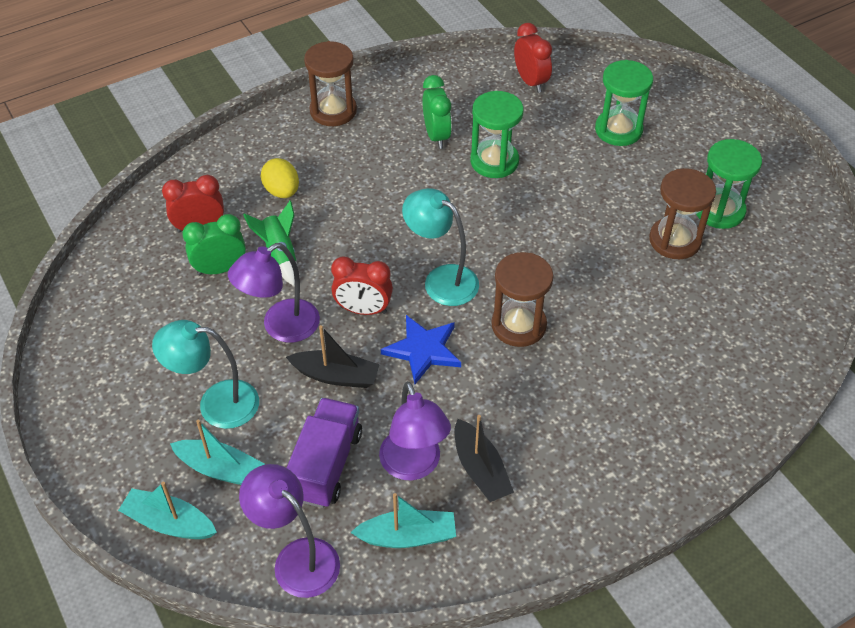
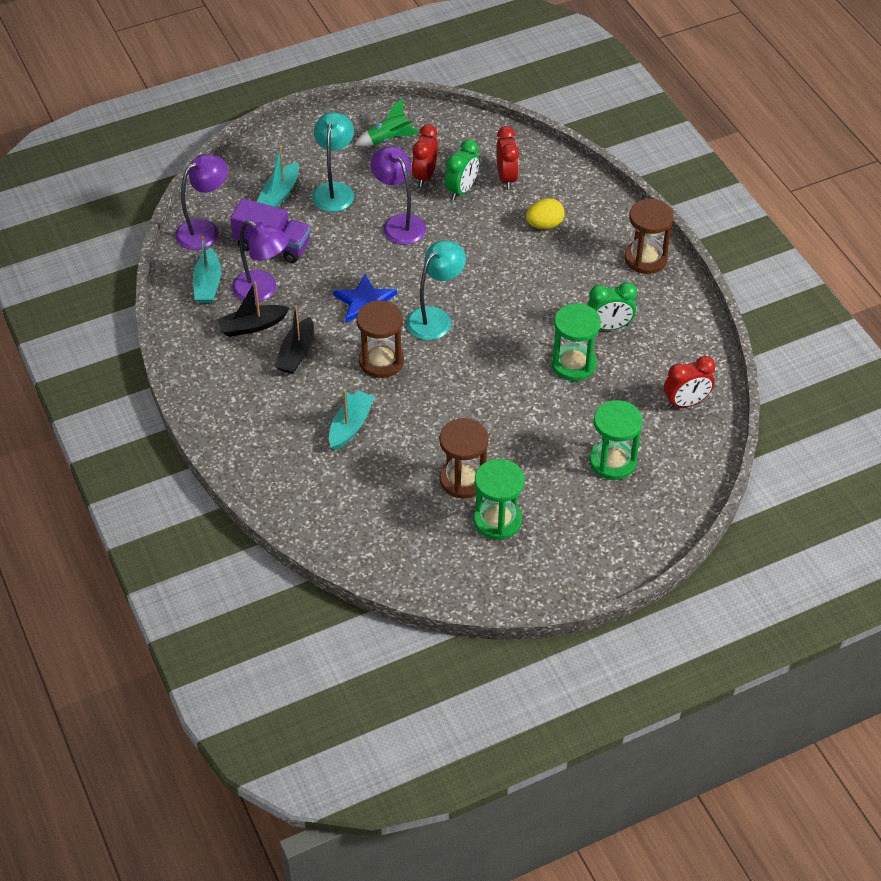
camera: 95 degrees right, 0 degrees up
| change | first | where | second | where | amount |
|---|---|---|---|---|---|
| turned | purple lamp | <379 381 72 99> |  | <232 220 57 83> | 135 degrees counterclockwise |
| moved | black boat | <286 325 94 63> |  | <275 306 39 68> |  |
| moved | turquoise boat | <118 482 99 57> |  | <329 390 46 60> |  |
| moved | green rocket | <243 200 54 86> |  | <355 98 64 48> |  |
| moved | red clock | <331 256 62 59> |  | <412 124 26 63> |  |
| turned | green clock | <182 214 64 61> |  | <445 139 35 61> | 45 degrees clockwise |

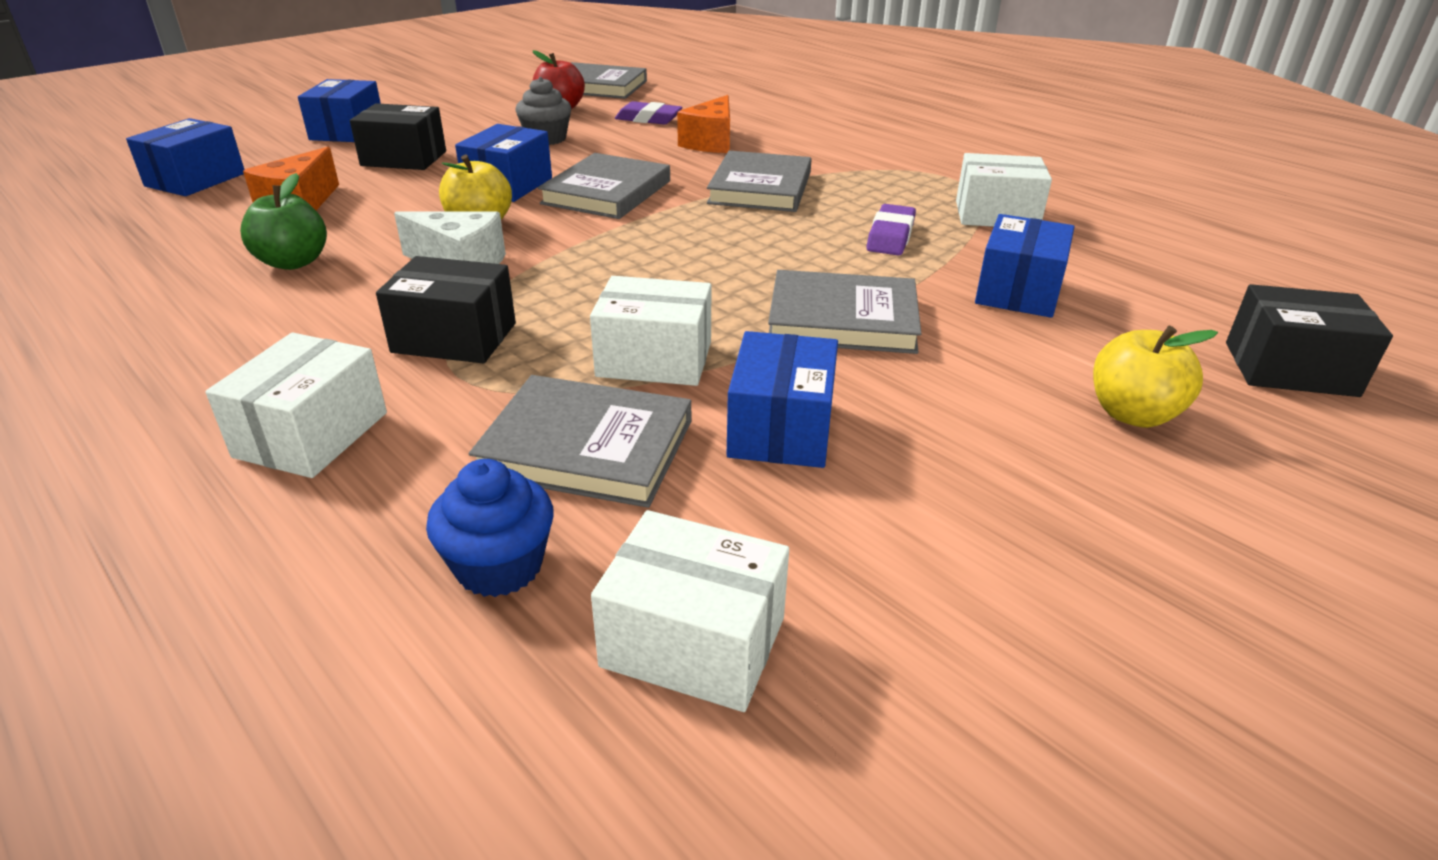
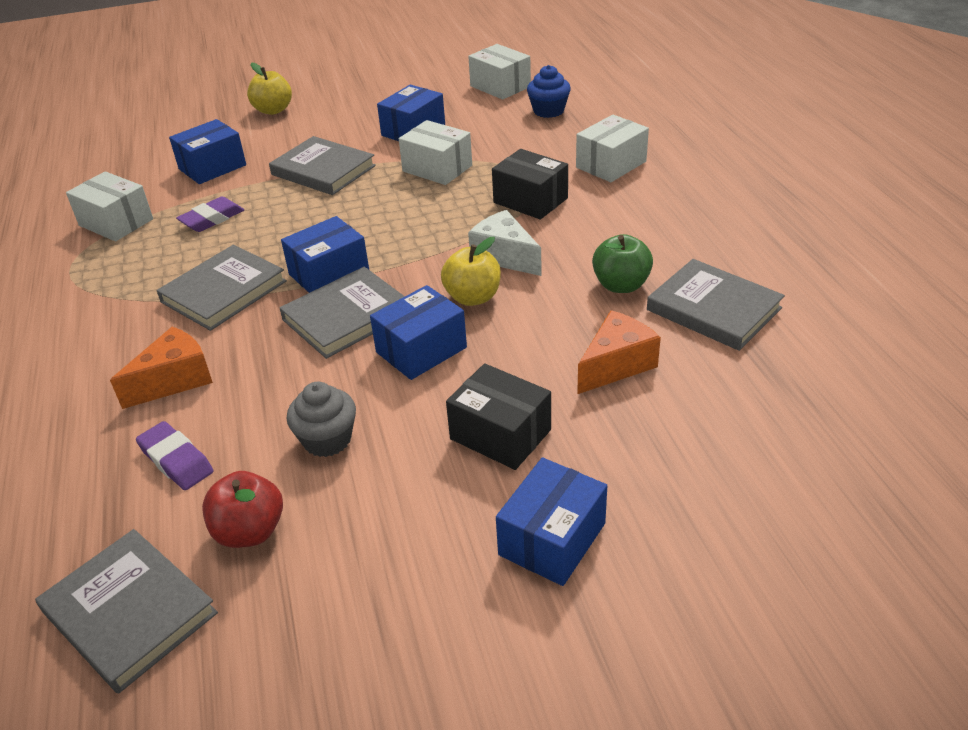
camera: 150 degrees left, 5 degrees up
| change | first | where | second | where | amount |
|---|---|---|---|---|---|
| moved | blue box | <126 118 118 78> |  | <281 216 88 77> |  |
| moved | grey book | <469 375 223 133> |  | <647 259 138 92> |  |
| removed | black box | <1226 284 167 113> |  |  |  |

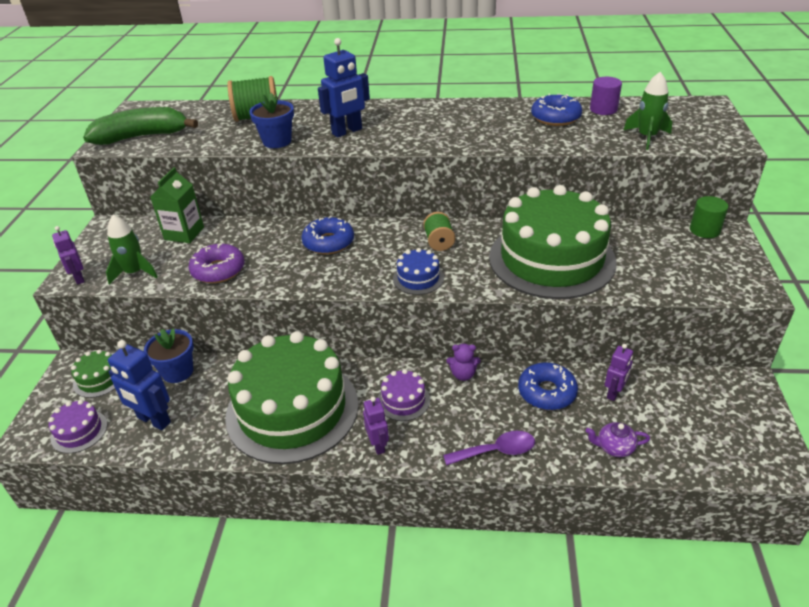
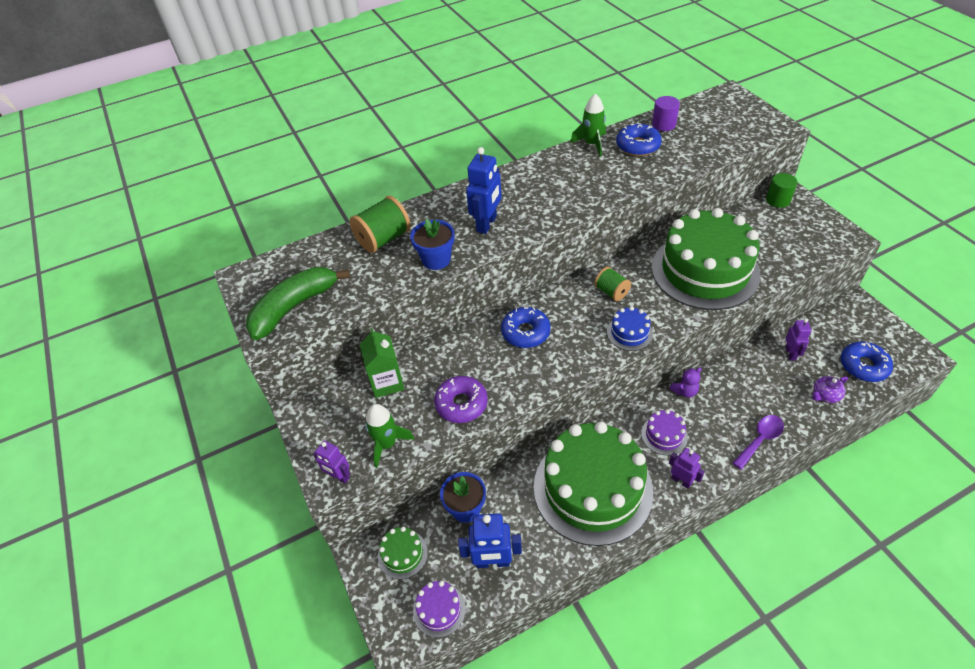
camera: 30 degrees left, 10 degrees up
| change | first | where | second | where | amount |
|---|---|---|---|---|---|
| moved | green rocket | <624 72 48 78> |  | <570 94 36 63> |  |
| moved | blue donut | <518 362 60 48> |  | <841 341 52 41> |  |

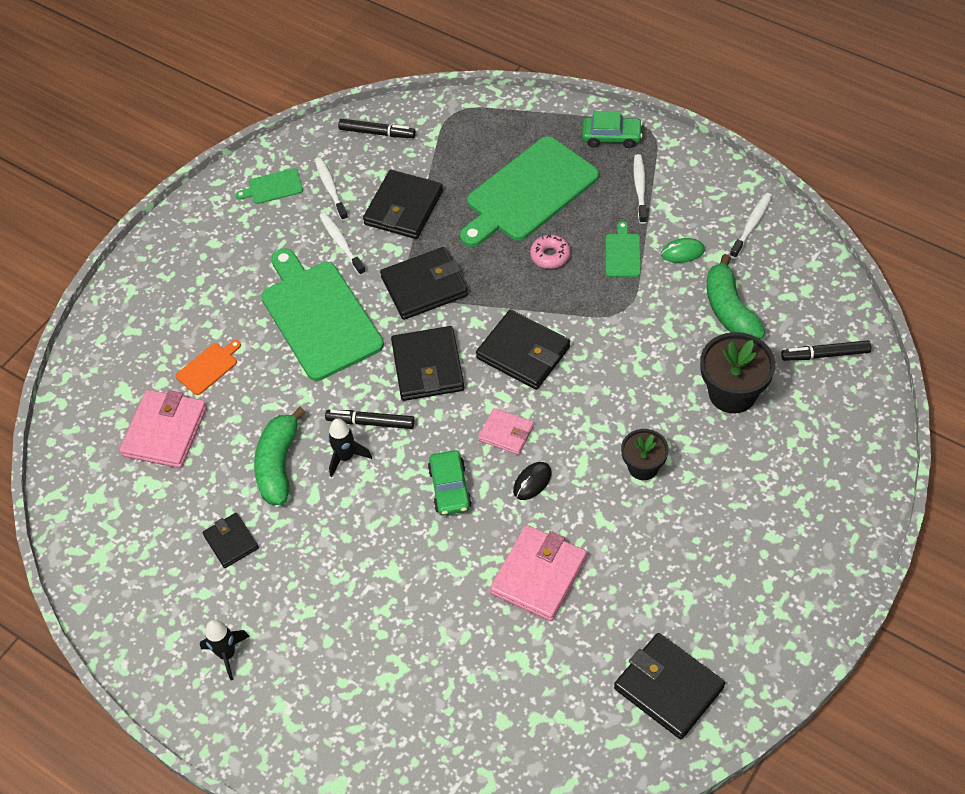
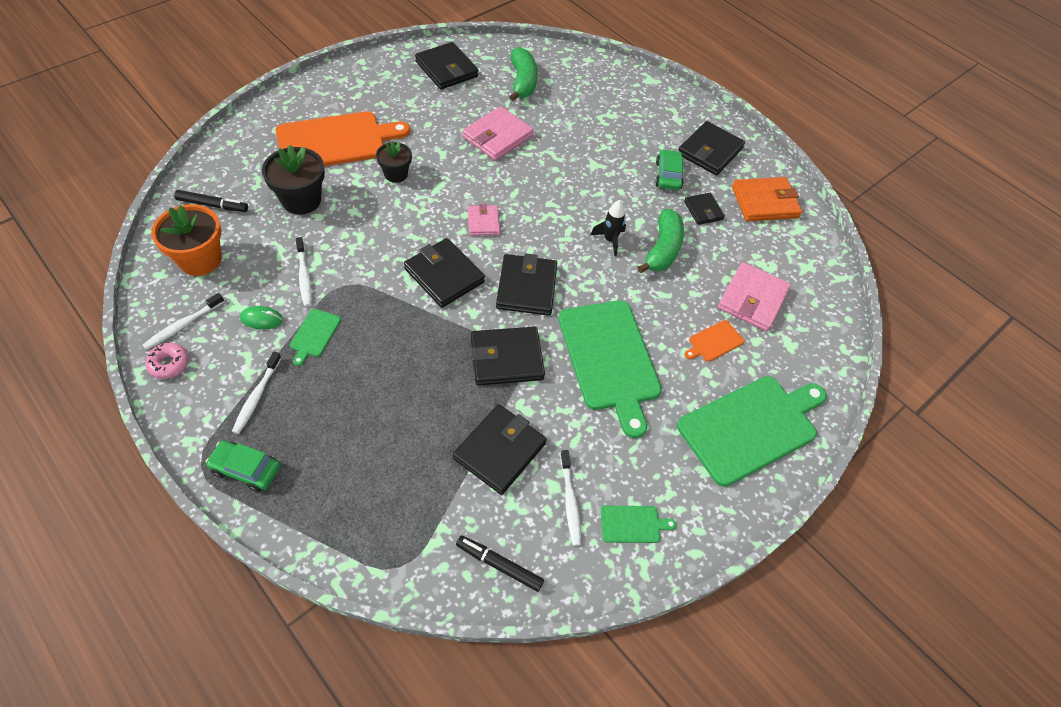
camera: 175 degrees left, 0 degrees up
| change | first | where | second | where | amount |
|---|---|---|---|---|---|
| moved | pink donut | <530 234 40 35> |  | <145 343 44 36> |  |
| added |  |  | orange flower pot | <151 204 70 72> |  |
| added |  |  | orange cutting board | <275 111 135 55> |  |
| moved | white toothbrush | <320 213 46 62> |  | <296 237 16 70> |  |
| turned | pink wallet | <478 408 56 47> |  | <468 204 32 32> | 45 degrees clockwise |
| moved | green banana | <707 254 58 85> |  | <509 47 28 54> |  |
| moved | green car | <428 450 44 66> |  | <655 149 29 41> |  |
| moved | green cutting board | <460 136 139 111> |  | <677 376 150 111> |  |
| replaced | black rocket | <200 620 50 60> | black wallet | <679 121 66 55> |  |
| added |  |  | orange wallet | <732 177 70 45> |  |
| removed | black marker | <325 410 90 19> |  |  |  |
| removed | black mouse | <513 462 39 38> |  |  |  |

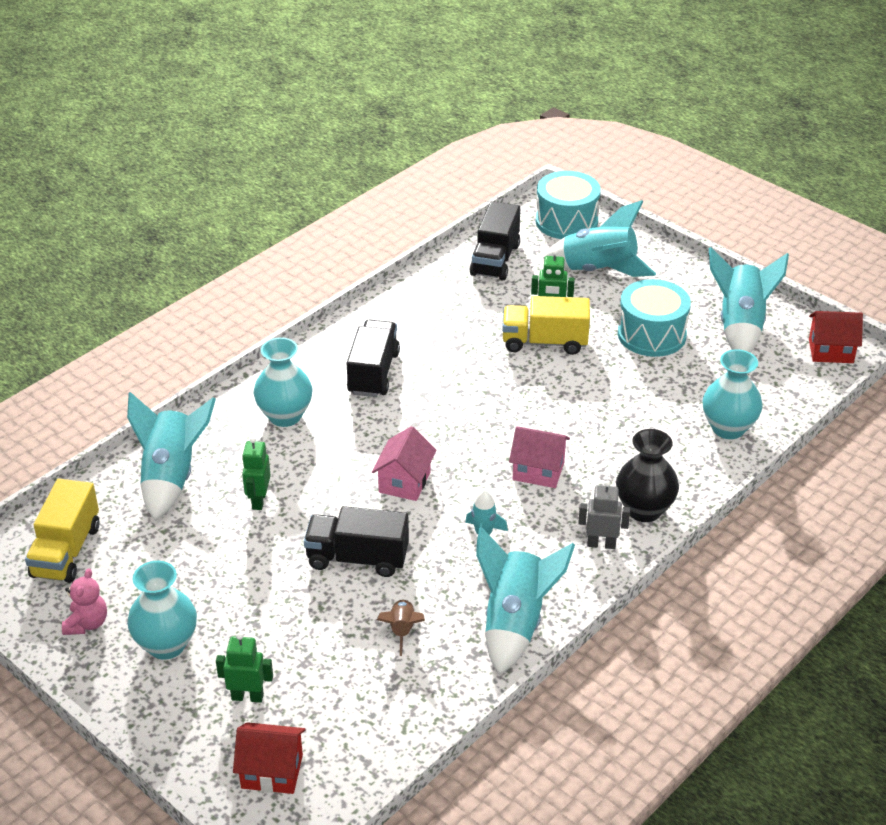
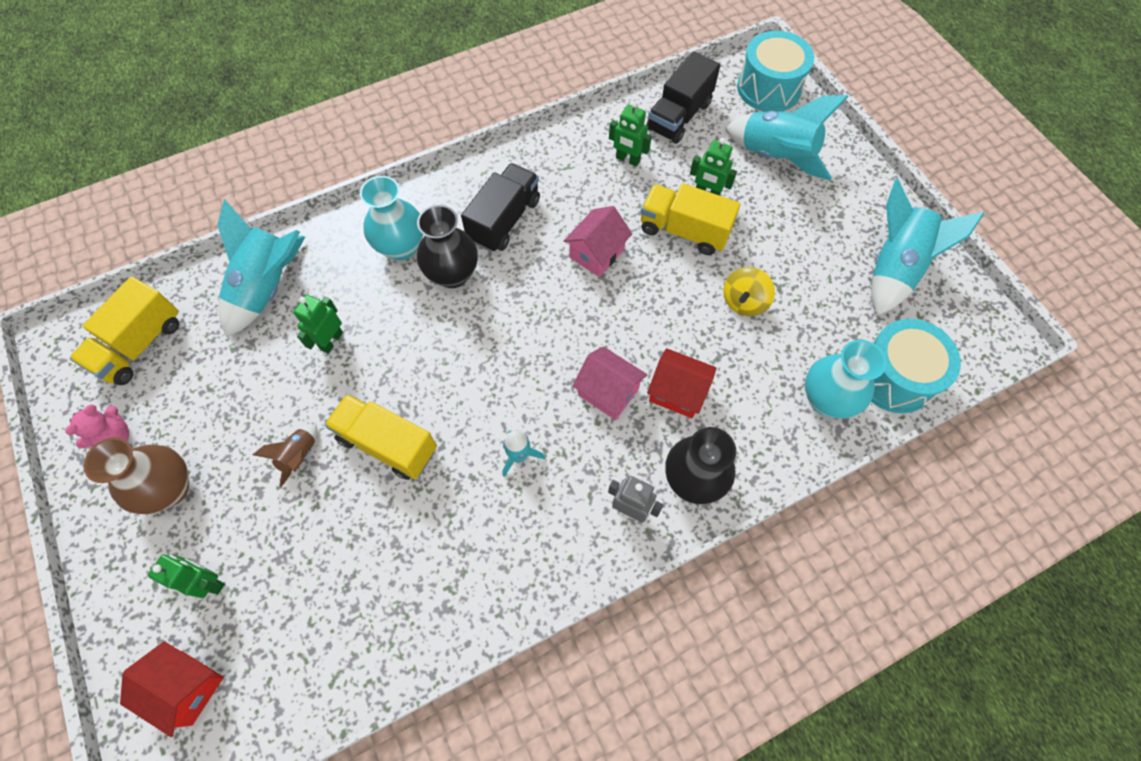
camera: 20 degrees right, 25 degrees up
| change | first | where | second | where | amount |
|---|---|---|---|---|---|
| recoloured | turquoise vase | <127 561 70 99> | brown vase | <83 437 106 77> |  |
| moved | brown rocket | <377 599 48 57> |  | <253 424 64 63> |  |
| recoloured | black truck | <304 506 105 71> | yellow truck | <324 394 113 86> |  |
| added |  |  | black vase | <417 205 61 83> |  |
| moved | pink house | <372 426 65 75> |  | <564 206 68 71> |  |
| added |  |  | green robot | <609 101 43 66> |  |
| moved | red house | <809 311 54 52> |  | <647 348 70 70> |  |
| added |  |  | yellow spinning top | <723 267 52 49> |  |
| moved | turquoise drum | <618 279 73 78> |  | <871 319 90 94> |  |
| removed | turquoise rocket | <476 527 99 148> |  |  |  |

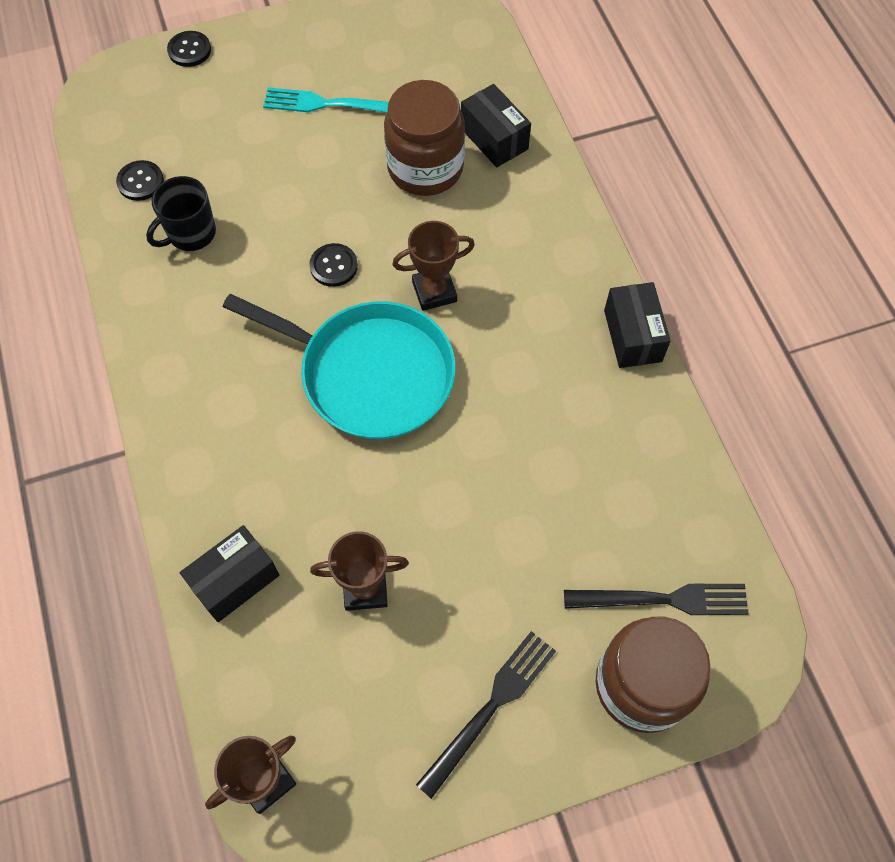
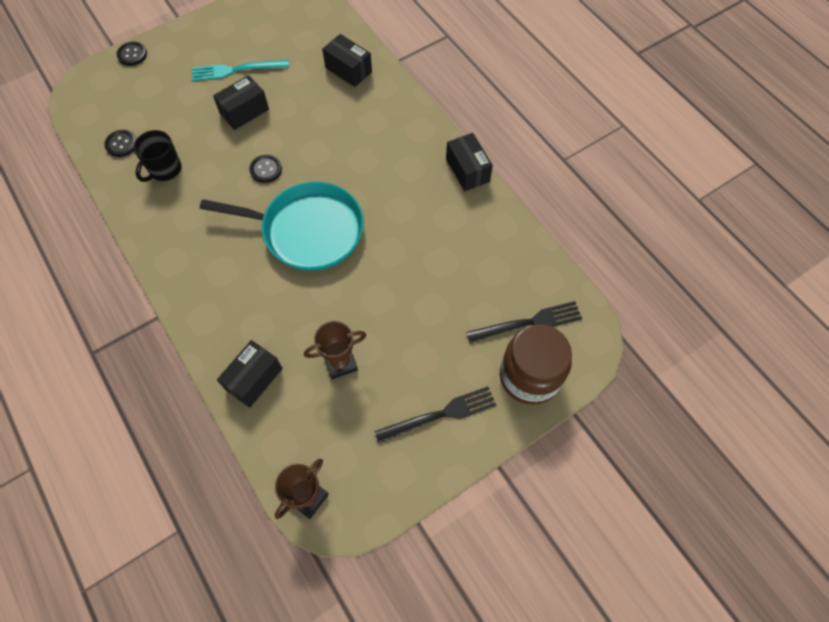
camera: 15 degrees left, 0 degrees up
| change | first | where | second | where | amount |
|---|---|---|---|---|---|
| added |  |  | black box | <213 75 56 55> |  |
| turned | black fork | <416 631 140 168> |  | <374 386 122 58> | 45 degrees clockwise |
| removed | brown jar | <384 80 81 116> |  |  |  |
| removed | brown trophy | <392 221 83 90> |  |  |  |

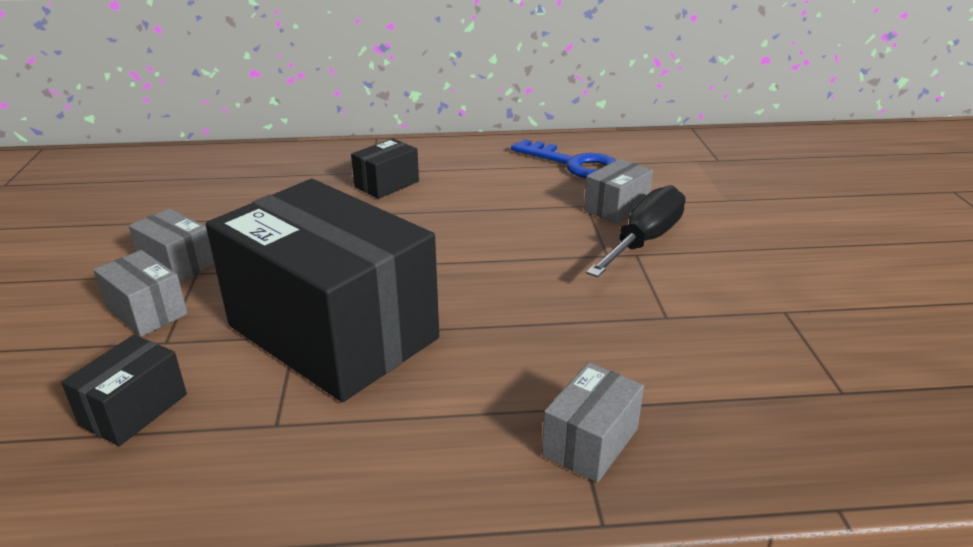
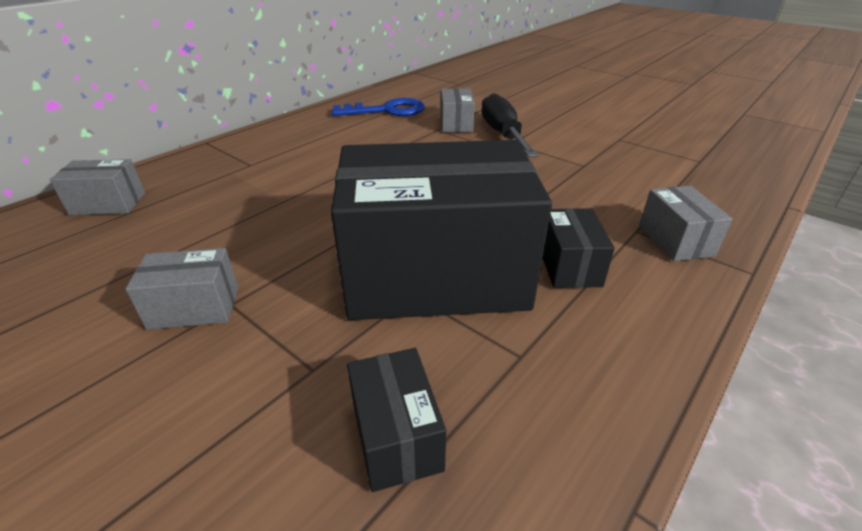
camera: 45 degrees left, 5 degrees up
| change | first | where | second | where | amount |
|---|---|---|---|---|---|
| moved | grey box | <94 250 94 87> |  | <50 159 95 56> |  |
| moved | black box | <351 138 68 61> |  | <543 208 72 80> |  |

